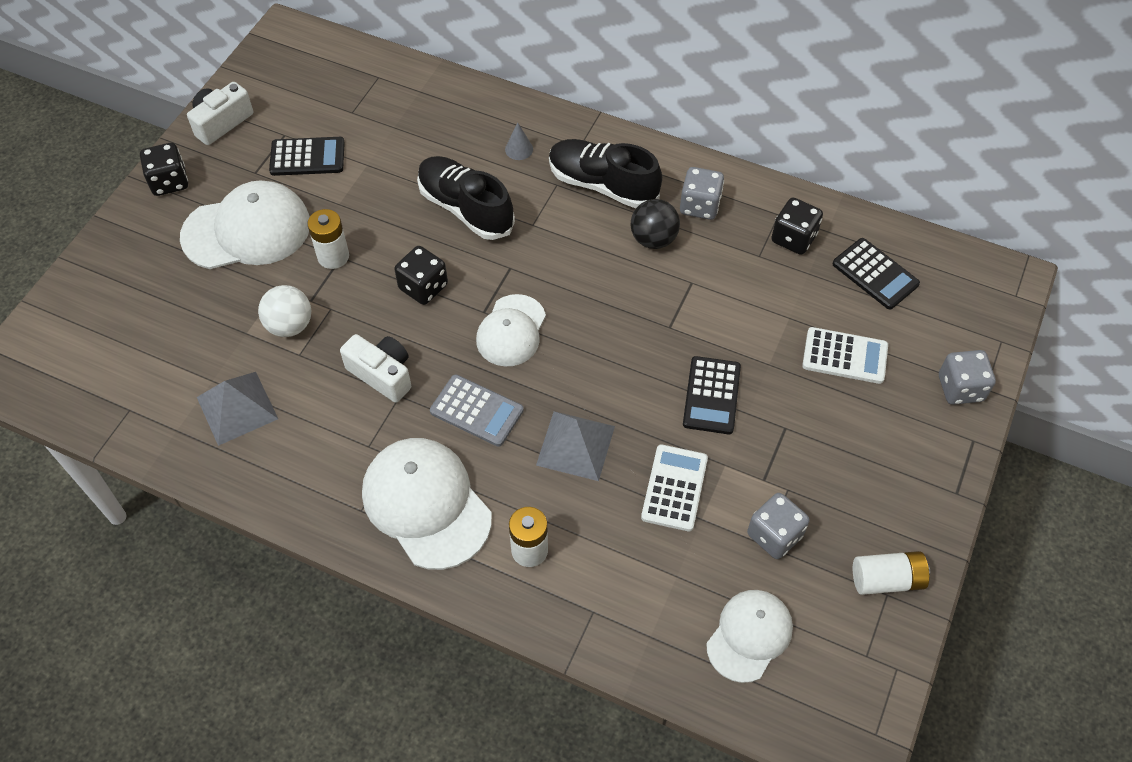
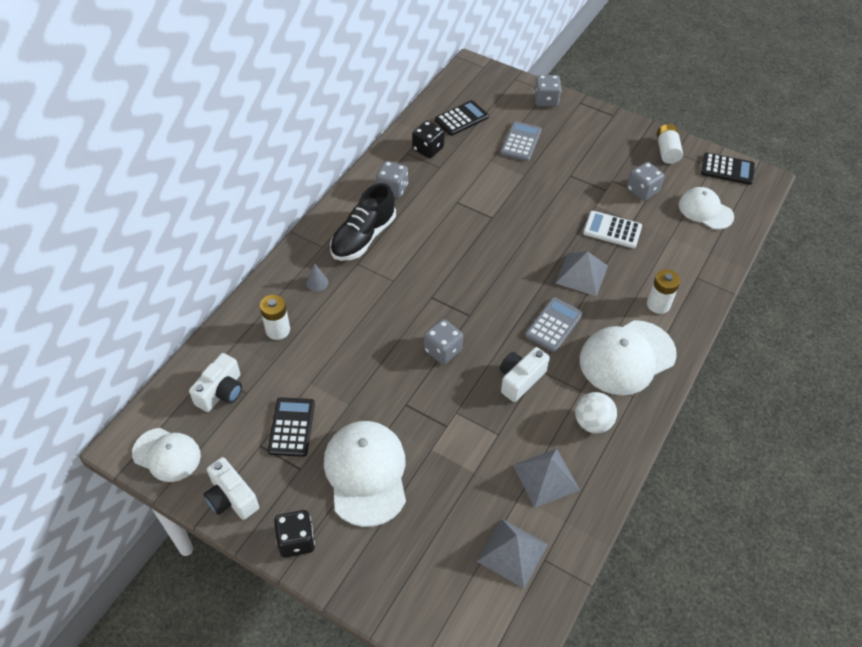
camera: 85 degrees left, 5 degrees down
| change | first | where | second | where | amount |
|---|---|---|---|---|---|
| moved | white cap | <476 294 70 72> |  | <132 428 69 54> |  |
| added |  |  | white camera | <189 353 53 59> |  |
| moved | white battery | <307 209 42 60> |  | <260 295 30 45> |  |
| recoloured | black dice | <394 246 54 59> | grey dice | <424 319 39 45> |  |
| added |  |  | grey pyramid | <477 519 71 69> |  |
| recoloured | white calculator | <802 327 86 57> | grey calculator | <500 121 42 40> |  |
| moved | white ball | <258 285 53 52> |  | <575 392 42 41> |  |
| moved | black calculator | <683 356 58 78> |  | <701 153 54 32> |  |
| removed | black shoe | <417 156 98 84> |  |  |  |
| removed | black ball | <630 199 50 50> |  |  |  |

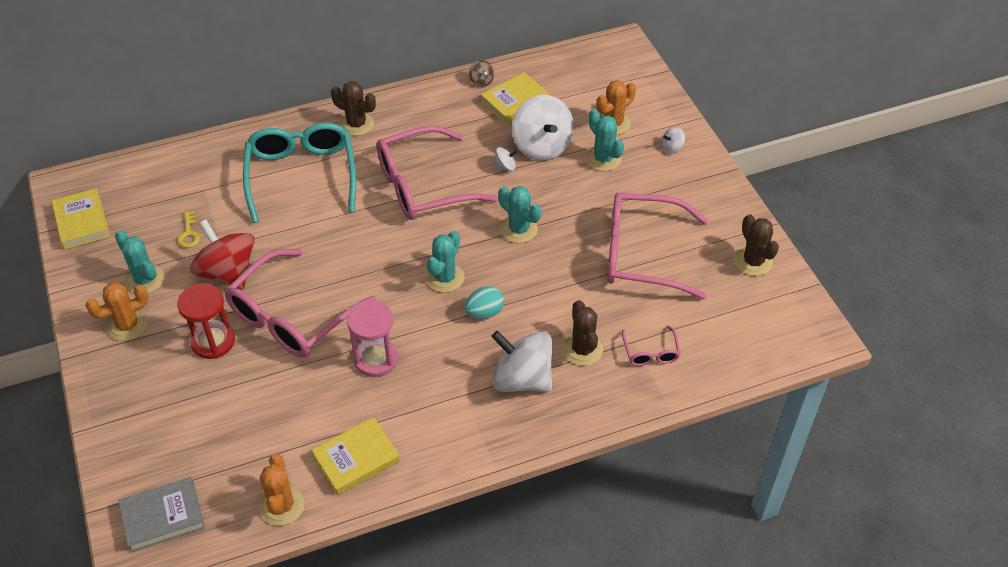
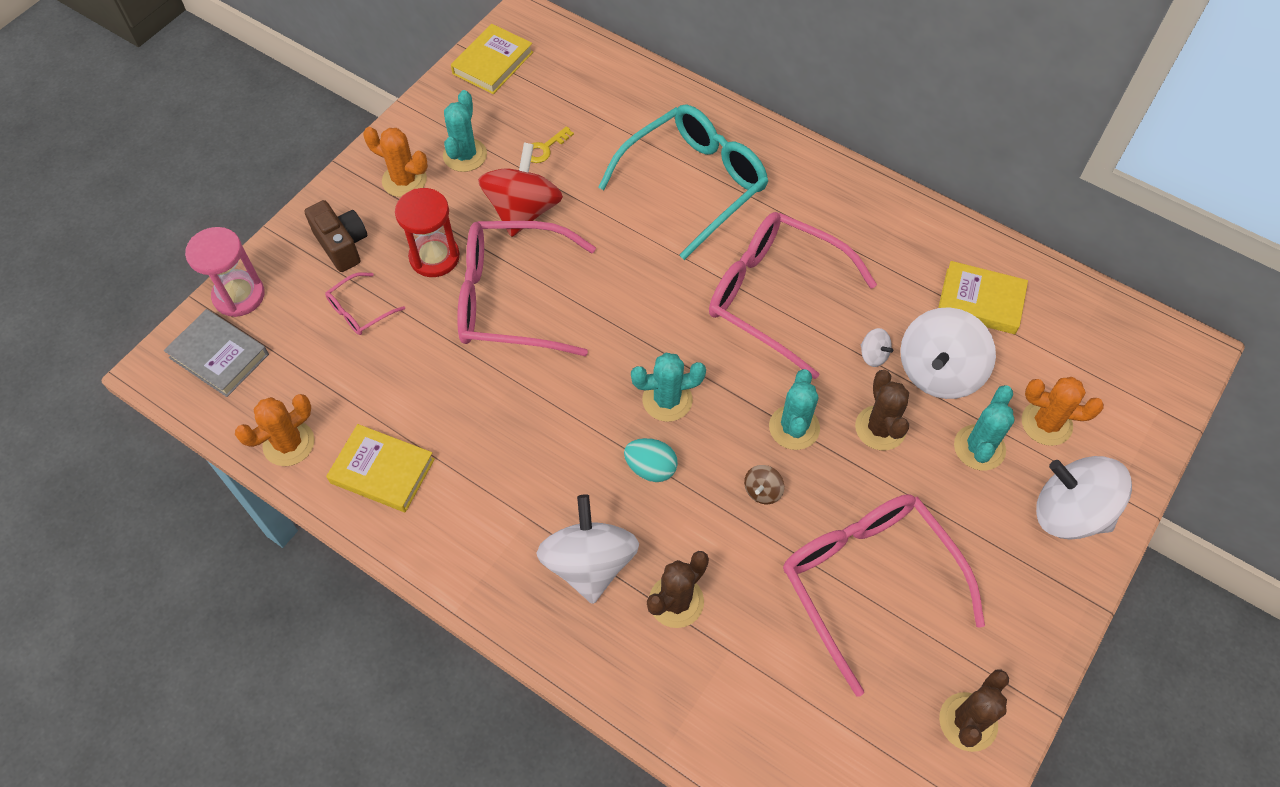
camera: 55 degrees right, 10 degrees up
| change | first | where | second | where | amount |
|---|---|---|---|---|---|
| moved | pink hourglass | <347 300 51 77> |  | <185 227 80 90> |  |
| added |  |  | brown camera | <304 200 63 72> |  |
| moved | pink glasses | <622 325 59 41> |  | <325 272 80 63> |  |
| moved | brown spinning top | <469 60 25 27> |  | <744 465 40 39> |  |
| moved | brown cactus | <331 81 45 55> |  | <855 370 54 80> |  |
| resized | white spinning top | <662 127 23 27> |  | <1036 456 96 84> | x2.33 |

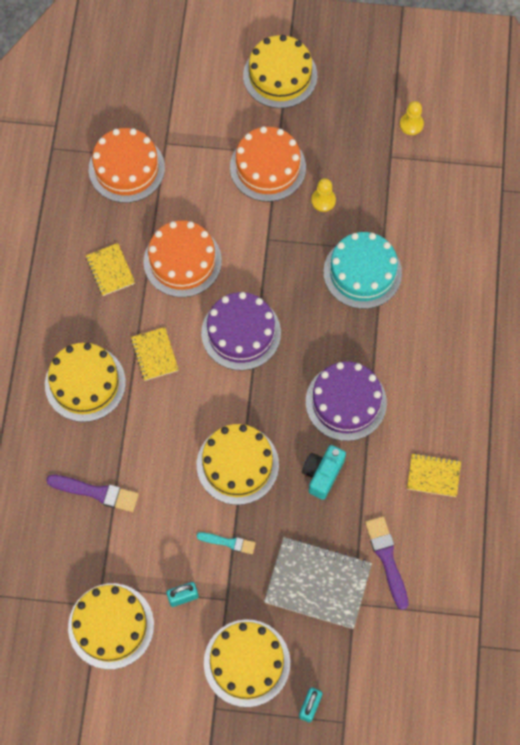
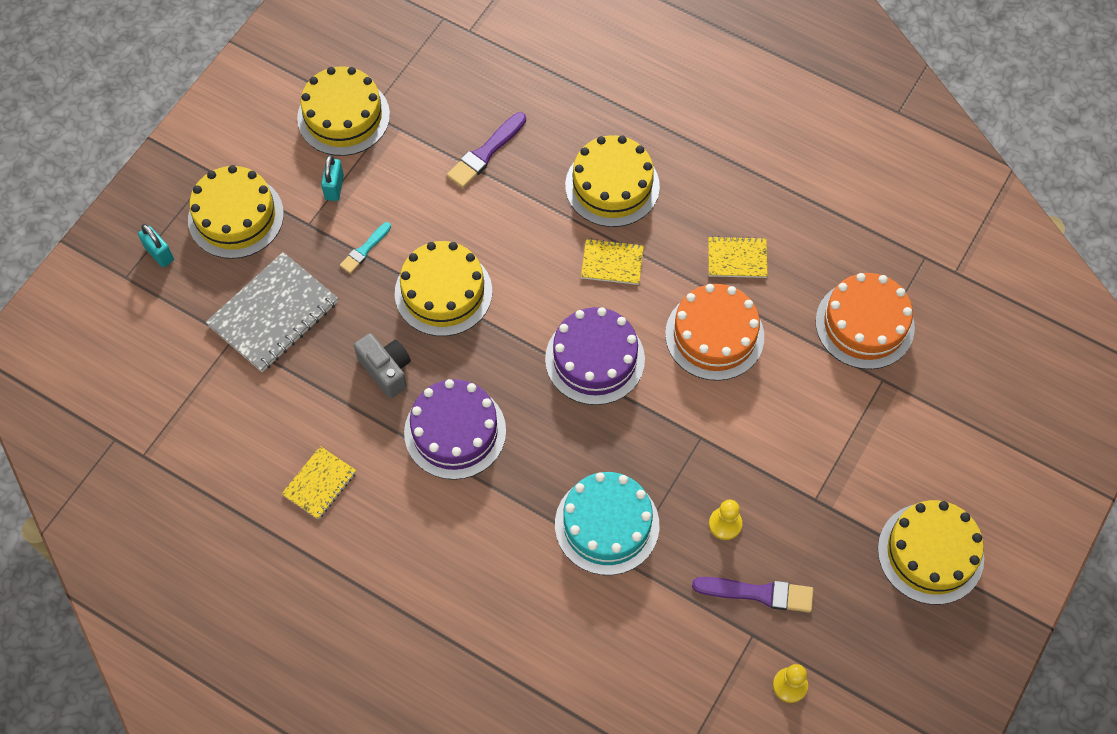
camera: 115 degrees right, 5 degrees down
| change | first | where | second | where | amount |
|---|---|---|---|---|---|
| recoloured | turquoise camera | <302 445 44 55> | grey camera | <354 333 57 65> |  |
| moved | purple brush | <365 516 44 94> |  | <692 577 122 36> |  |
| removed | orange cake | <230 127 76 75> |  |  |  |

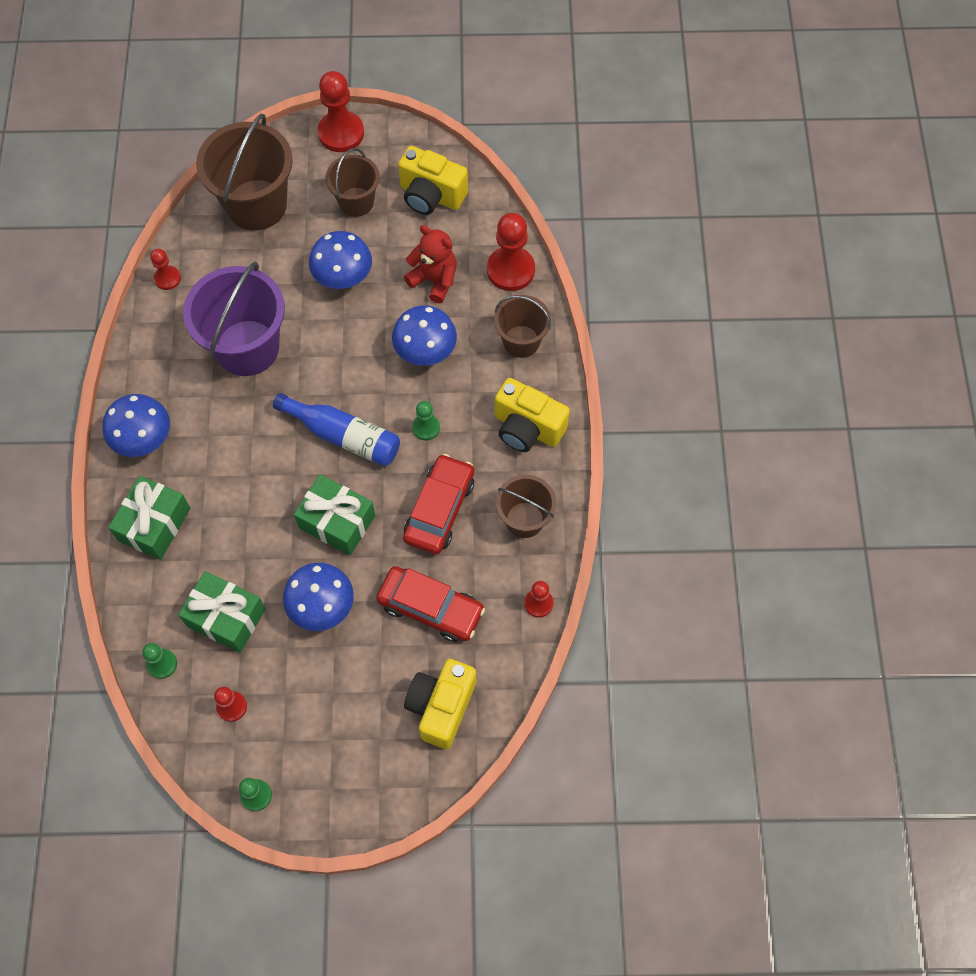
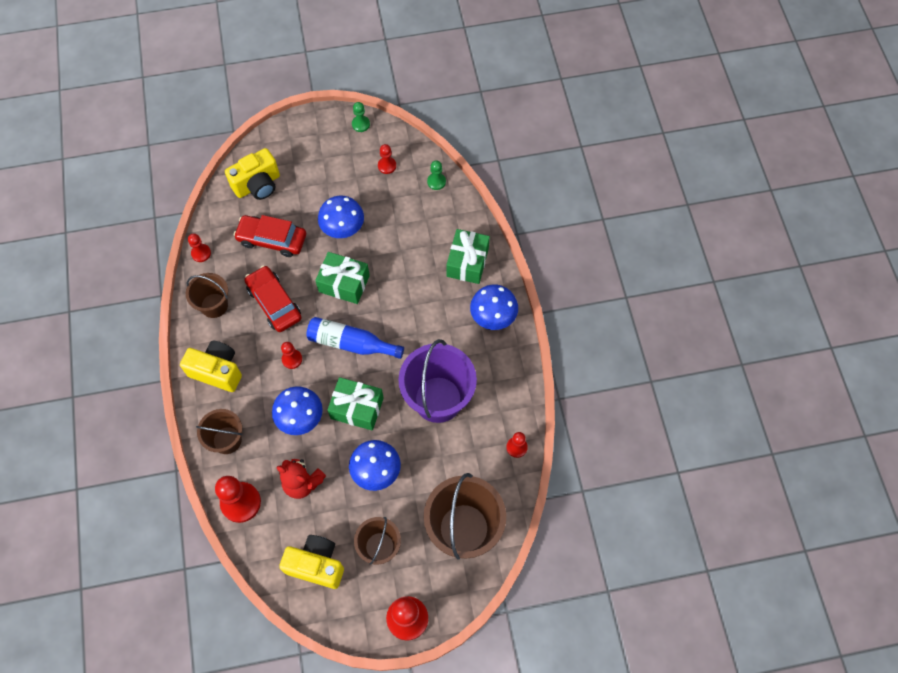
camera: 170 degrees right, 0 degrees up
| change | first | where | second | where | amount |
|---|---|---|---|---|---|
| turned | yellow camera | <404 659 72 90> |  | <225 148 55 52> | 45 degrees clockwise |
| turned | red car | <403 454 71 100> |  | <245 266 57 66> | 135 degrees clockwise |
| recoloured | green pawn | <412 401 28 39> | red pawn | <281 342 21 27> |  |
| moved | green gift | <178 571 88 82> |  | <327 377 57 53> |  |

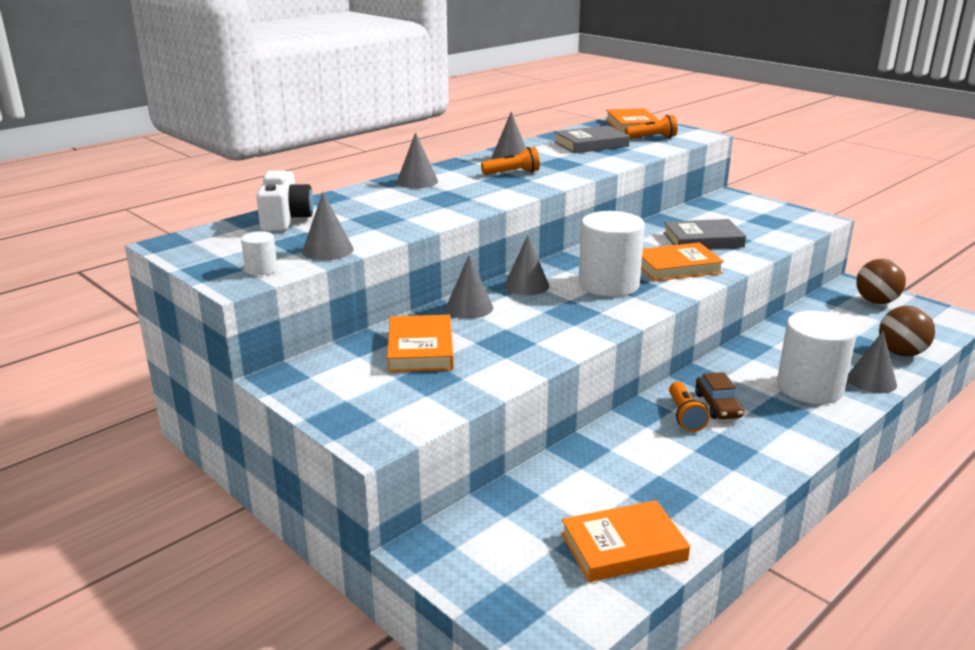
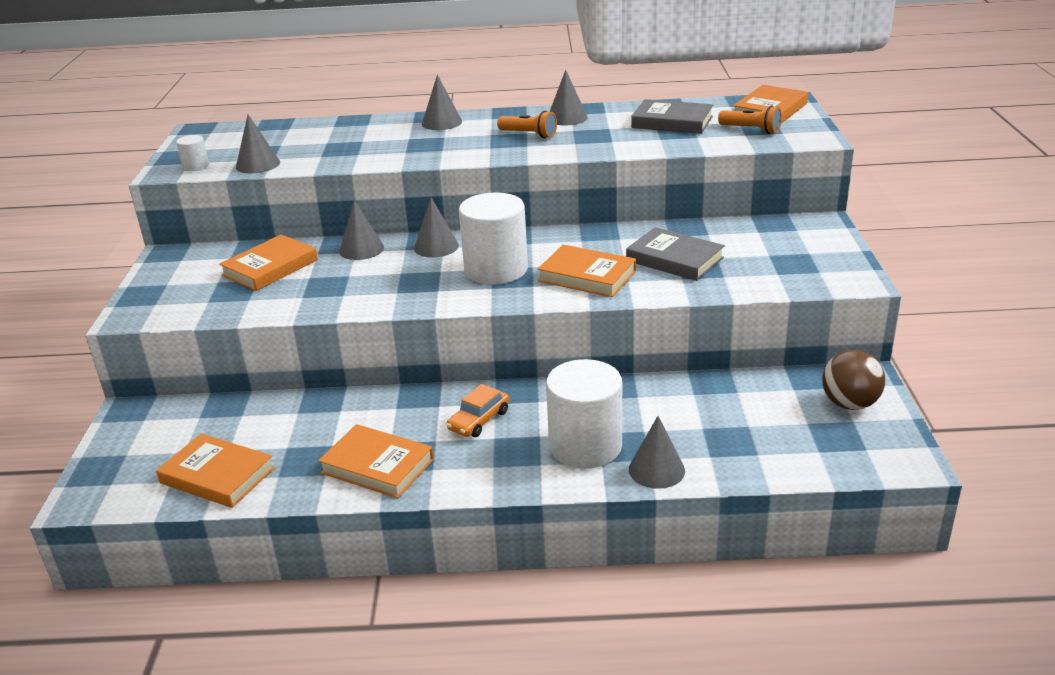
camera: 45 degrees right, 5 degrees up
| change | first | where | second | where | amount |
|---|---|---|---|---|---|
| added |  |  | orange book | <318 424 116 74> |  |
| recoloured | brown car | <695 372 49 47> | orange car | <446 384 63 53> |  |
| removed | white camera | <256 171 57 61> |  |  |  |
| removed | orange flashlight | <669 382 41 50> |  |  |  |
| removed | brown ball | <879 306 56 51> |  |  |  |

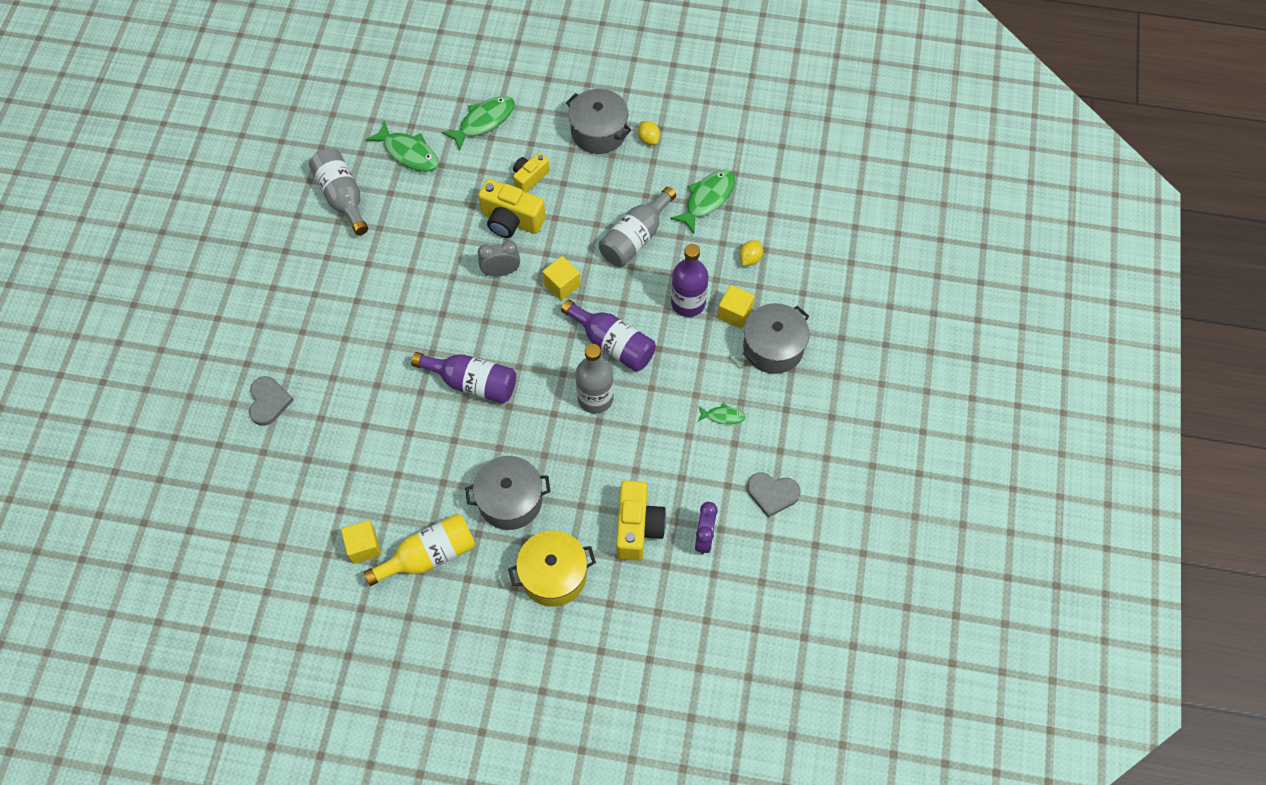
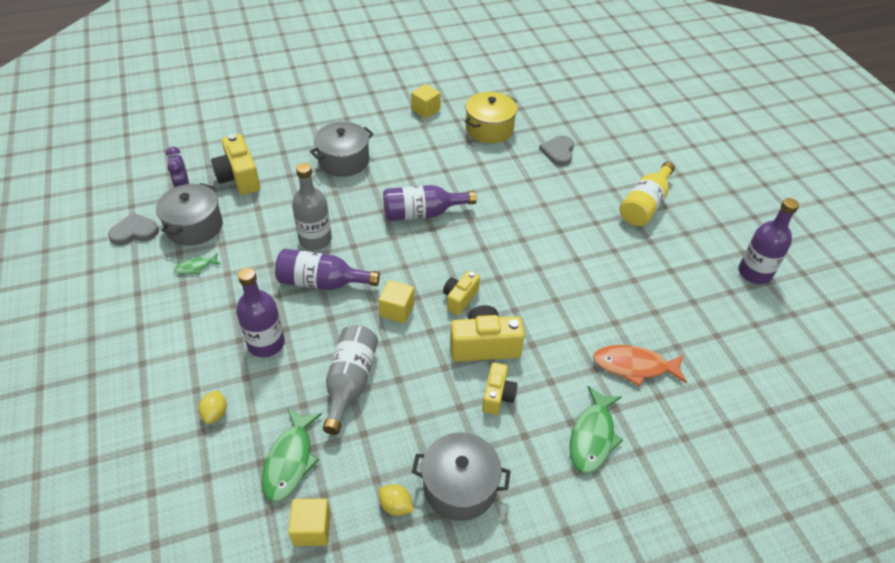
camera: 150 degrees right, 15 degrees down
| change | first | where | second | where | amount |
|---|---|---|---|---|---|
| moved | grey pot | <743 303 66 71> |  | <156 183 67 63> |  |
| moved | yellow cube | <717 285 37 43> |  | <288 499 43 47> |  |
| replaced | grey clock | <478 241 42 35> | yellow camera | <443 271 37 44> |  |
| moved | yellow pot | <508 531 88 76> |  | <465 92 52 51> |  |
| turned | grey heart | <249 376 45 50> |  | <539 135 35 31> | 45 degrees clockwise |
| recoloured | green fish | <366 121 73 51> | orange fish | <593 345 94 41> |  |
| moved | yellow bottle | <364 513 111 73> |  | <620 162 55 64> |  |
| added |  |  | purple bottle | <738 198 61 86> |  |
| removed | grey bottle | <309 148 59 87> |  |  |  |

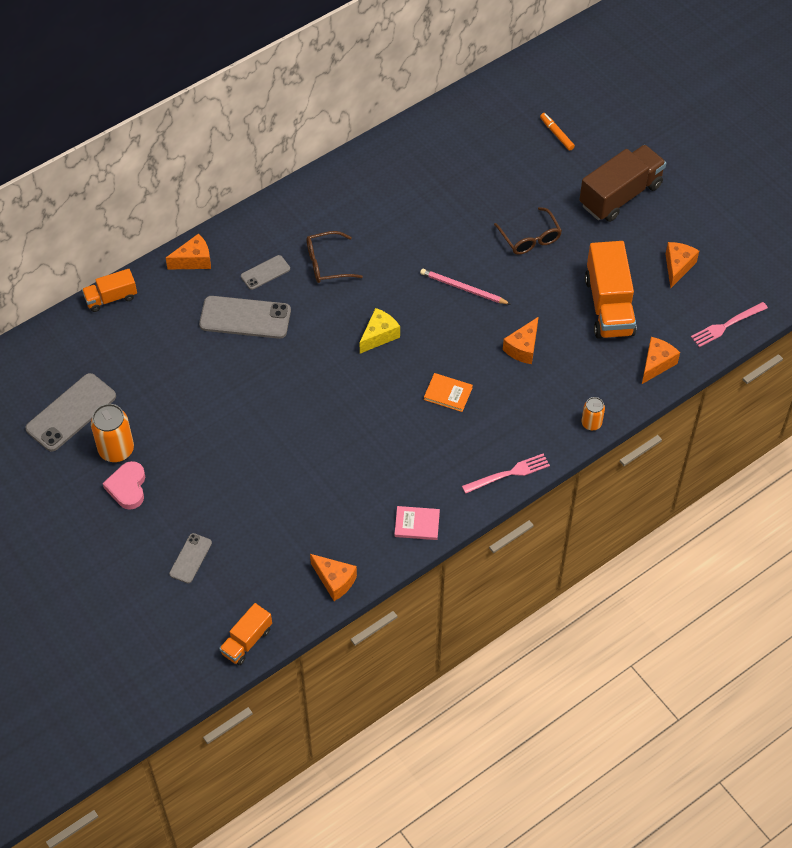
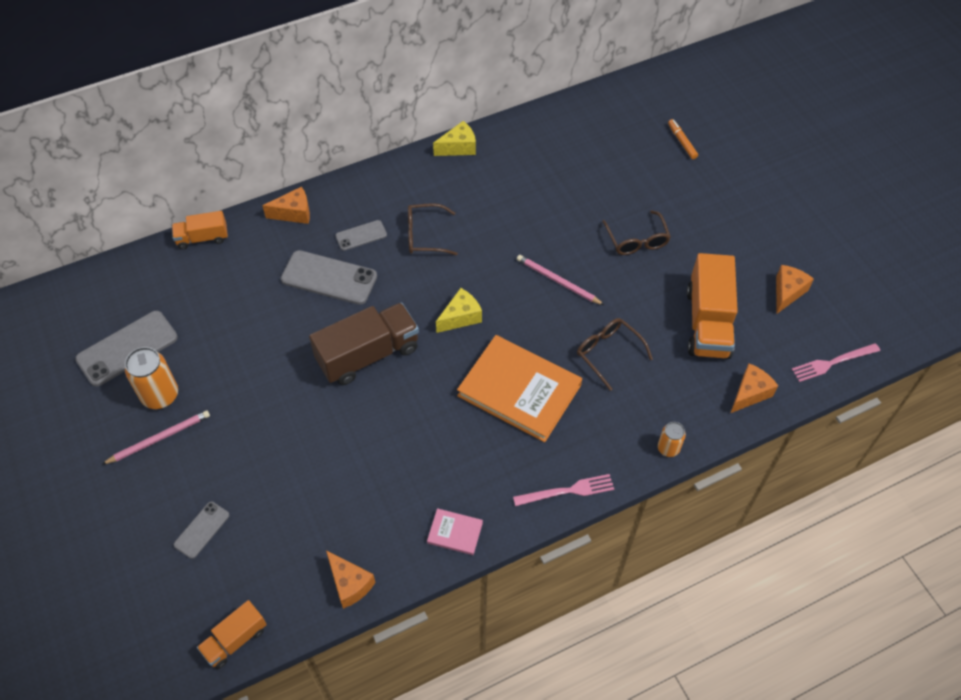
camera: 10 degrees right, 0 degrees up
| change | first | where | second | where | amount |
|---|---|---|---|---|---|
| replaced | pink heart | <103 461 42 49> | pink pencil | <102 410 108 55> |  |
| moved | brown truck | <579 145 87 77> |  | <309 303 110 82> |  |
| added |  |  | yellow cheese | <433 121 43 35> |  |
| resized | orange book | <424 373 49 39> |  | <457 335 125 107> | x2.28 |
| replaced | orange cheese | <503 317 35 47> | brown glasses | <577 318 76 73> |  |

